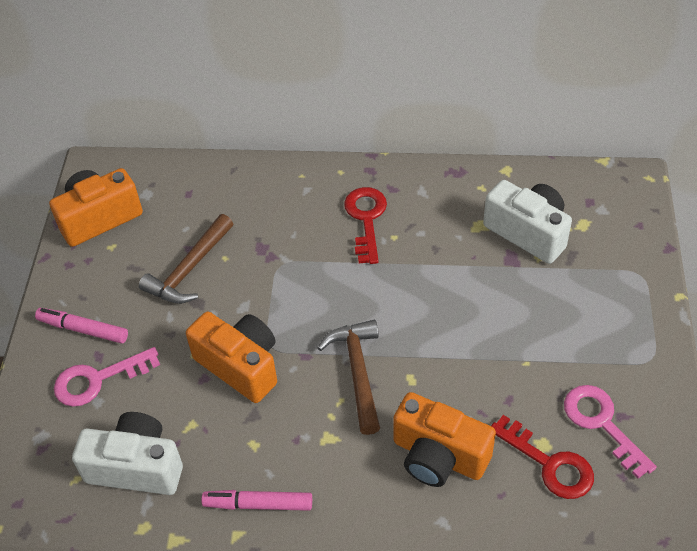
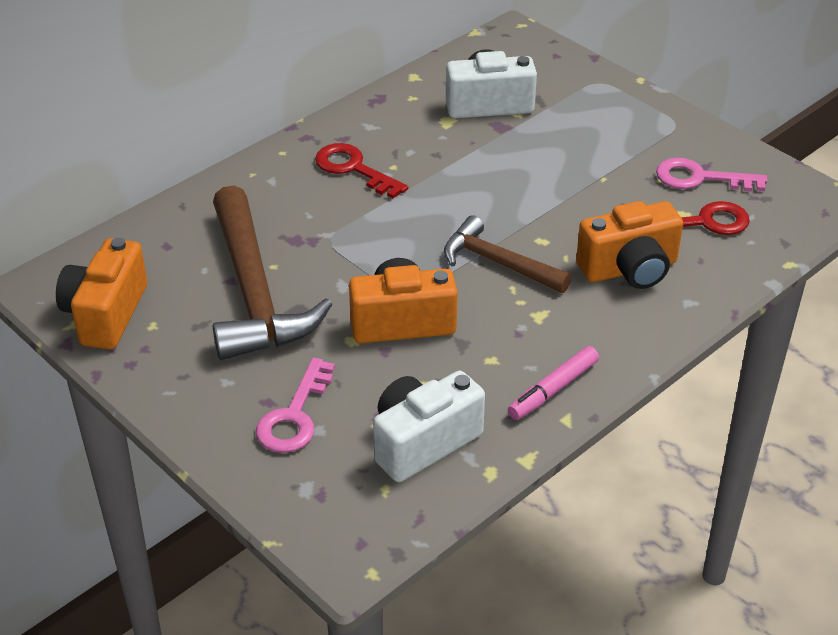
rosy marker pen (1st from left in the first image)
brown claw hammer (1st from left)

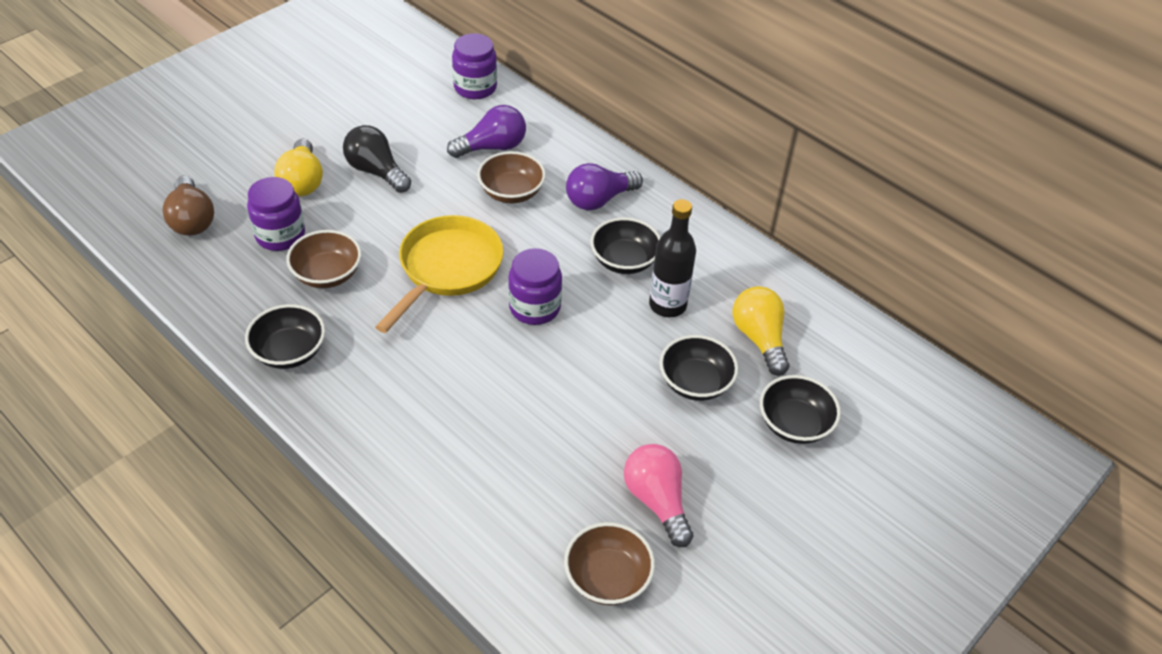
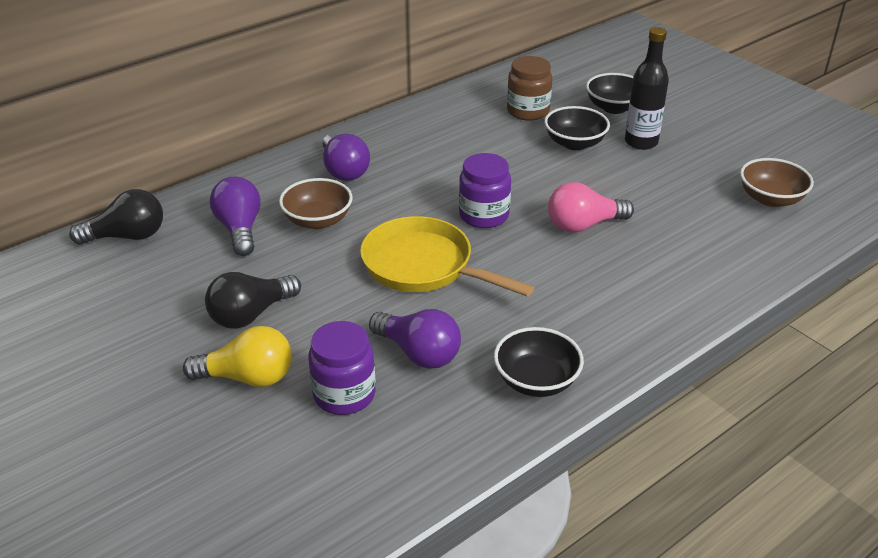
brown lightbulb
violet lightbulb (3rd from left)
jet-black lightbulb (1st from left)
jet-black deep dish (2nd from left in the first image)
rosy lightbulb
jet-black drink bottle
brown preserve jar

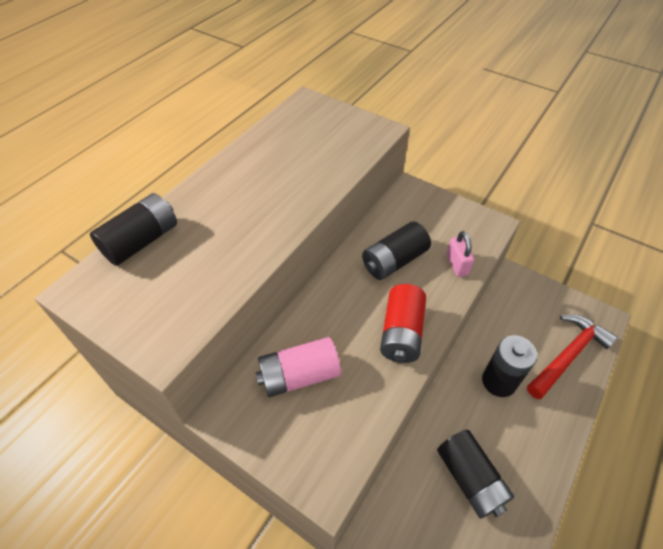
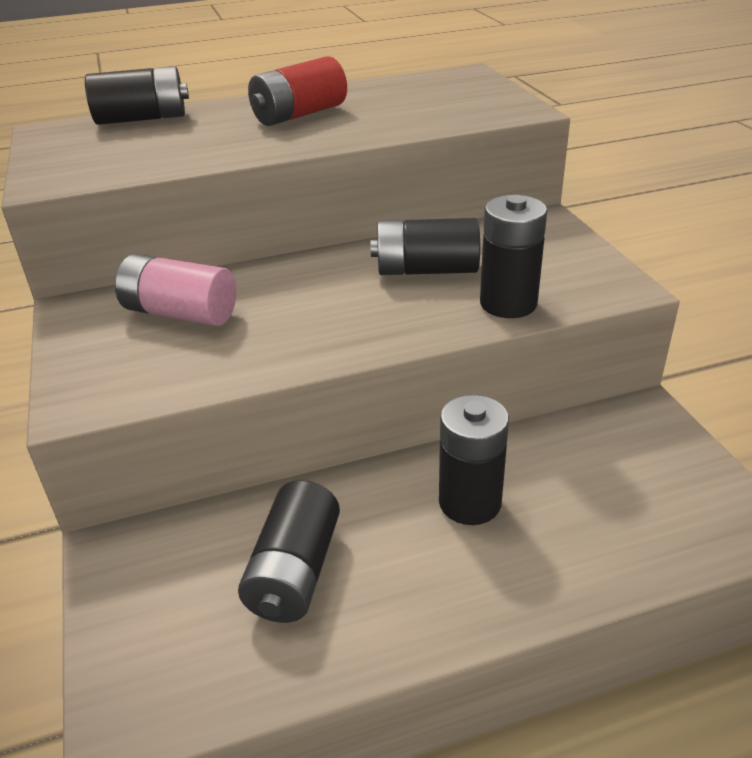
crimson AA battery
jet-black AA battery (5th from left)
crimson claw hammer

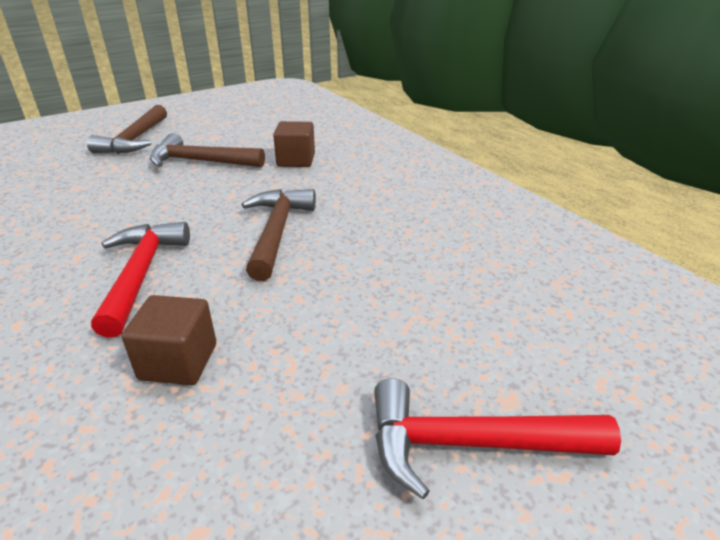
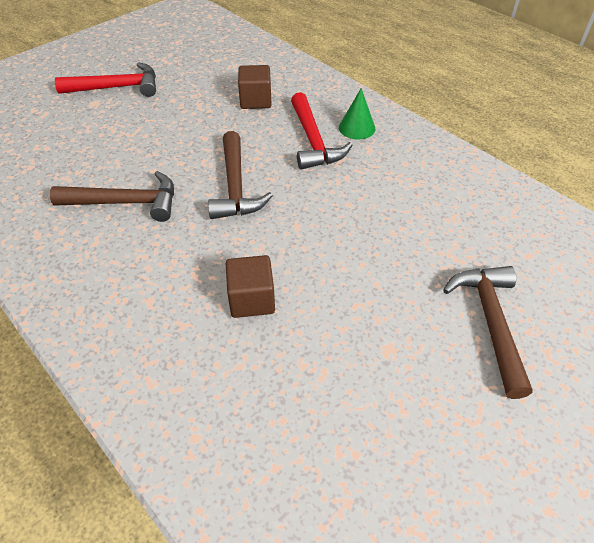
brown claw hammer (1st from left)
emerald cone

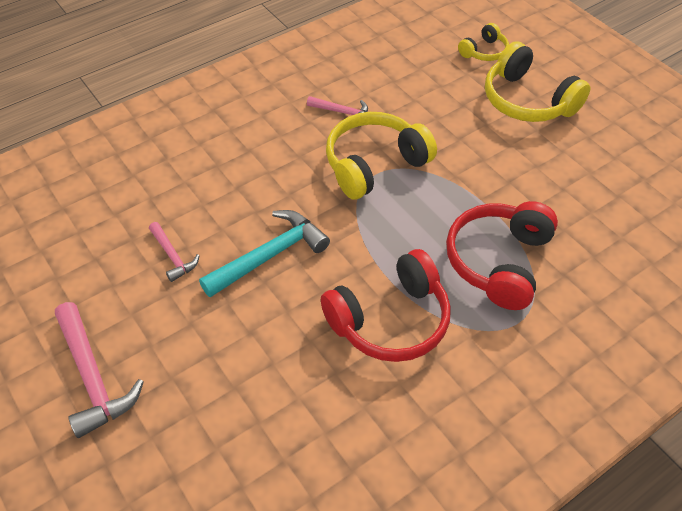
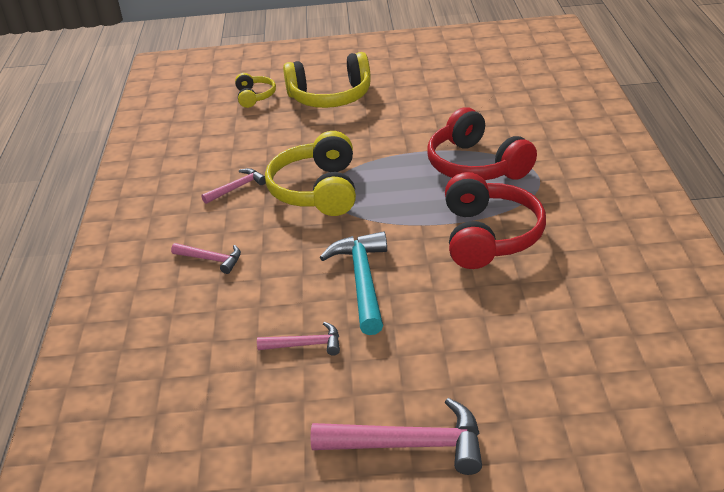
rosy claw hammer (1st from left)

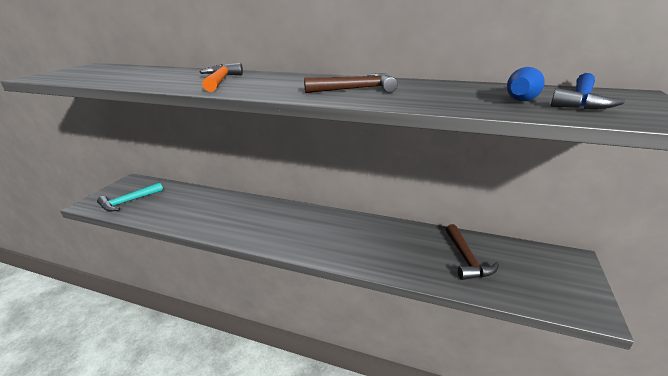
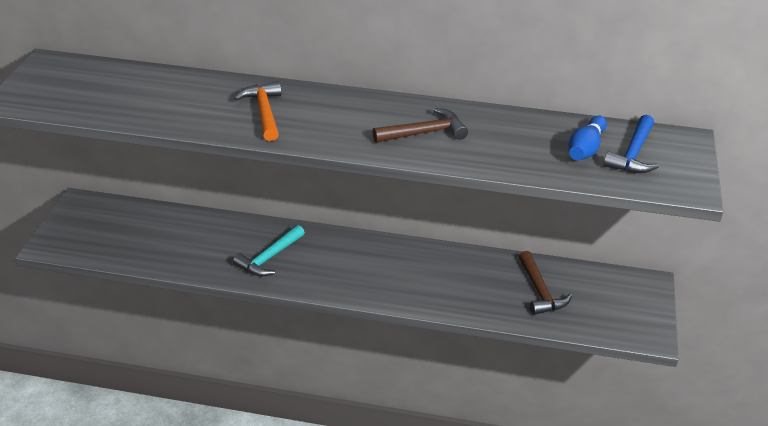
turquoise claw hammer

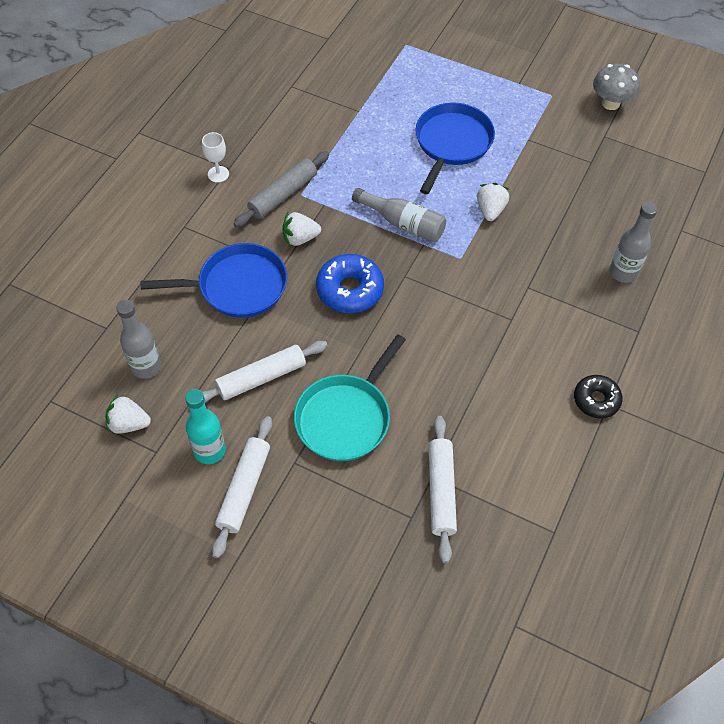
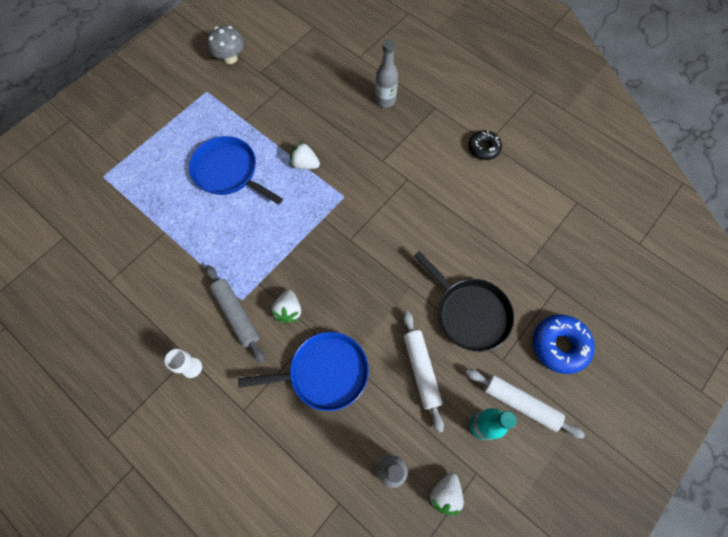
royal blue skillet (2nd from left)
jet-black skillet
royal blue glazed donut
grey drink bottle (2nd from left in the first image)
snow-white rolling pin (3rd from left in the first image)

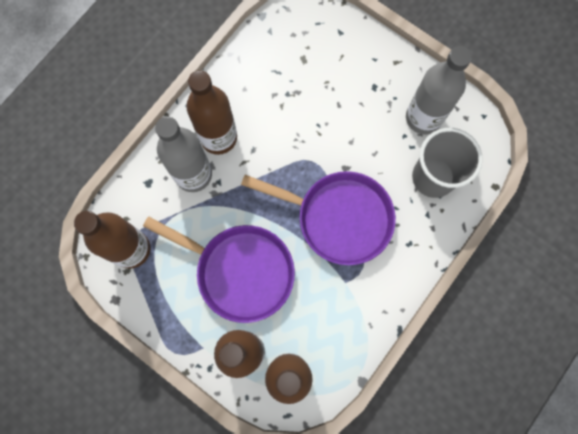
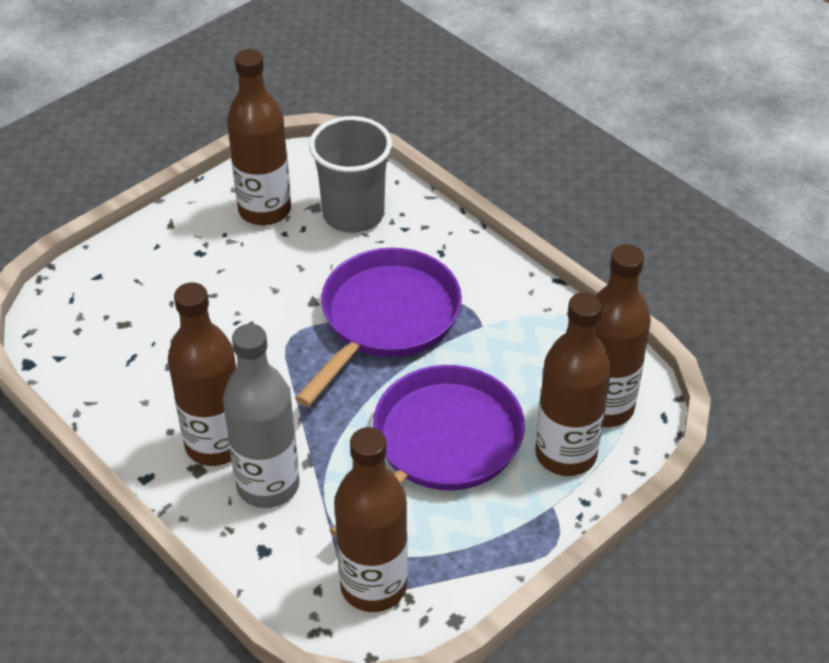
brown drink bottle (2nd from left)

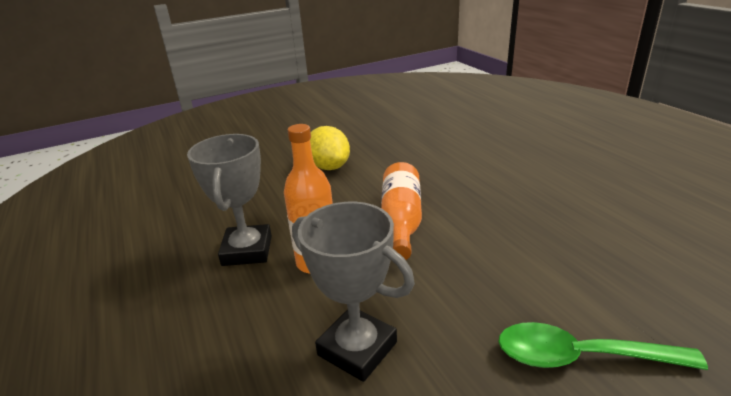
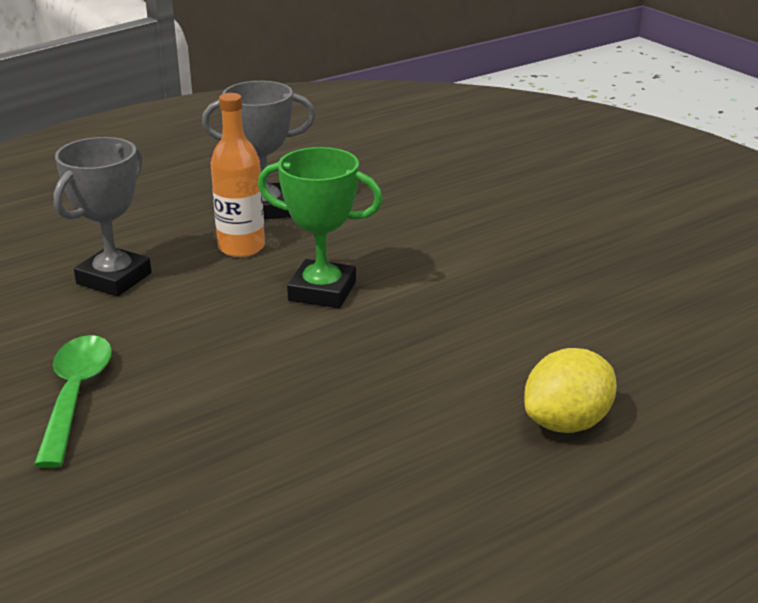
yellow toy lemon
emerald trophy

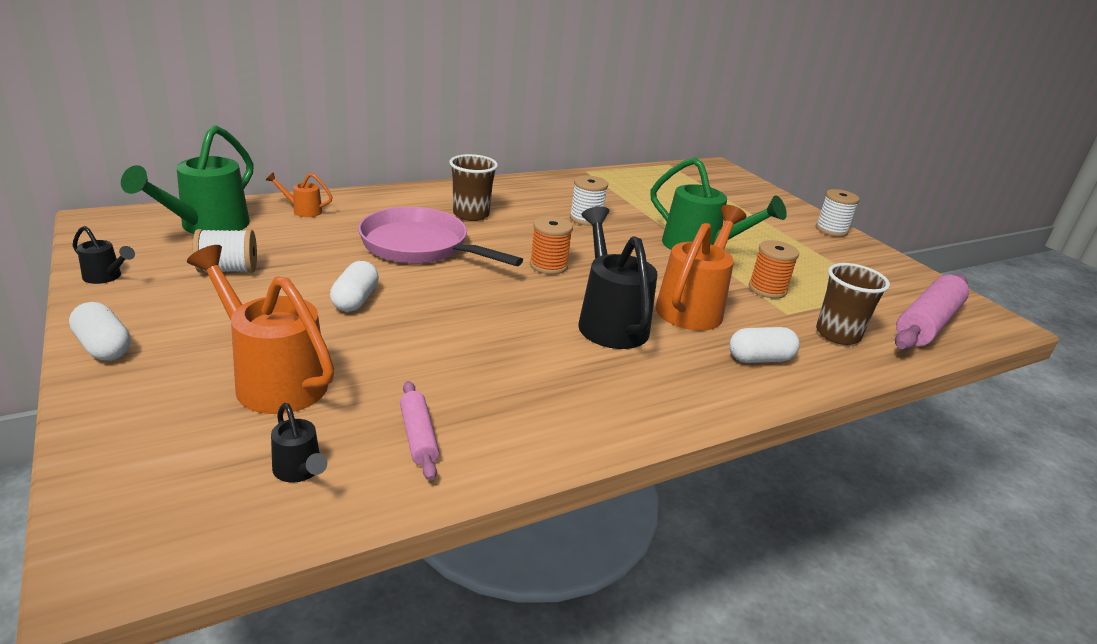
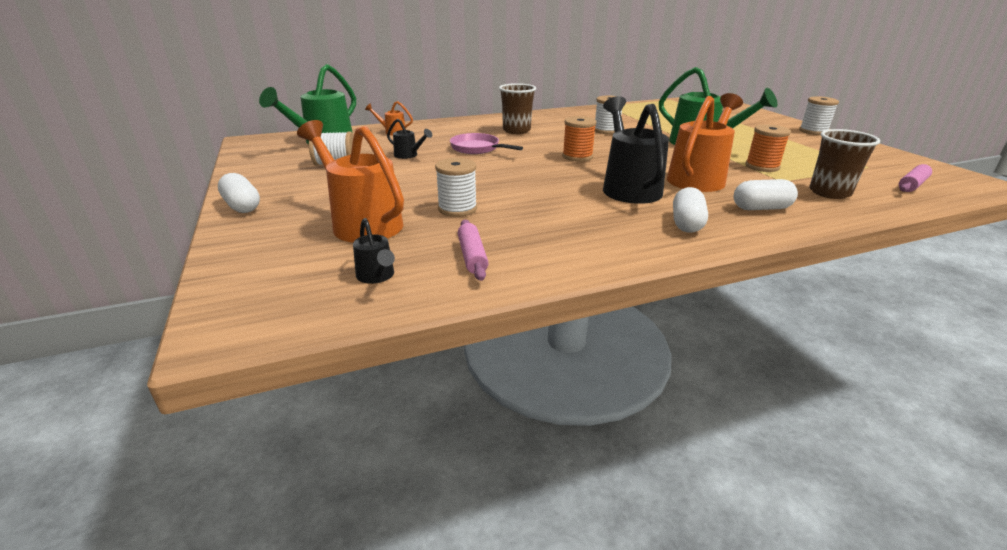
jet-black watering can (2nd from left)
snow-white pill (2nd from left)
rosy skillet
rosy rolling pin (2nd from left)
snow-white spool (2nd from left)

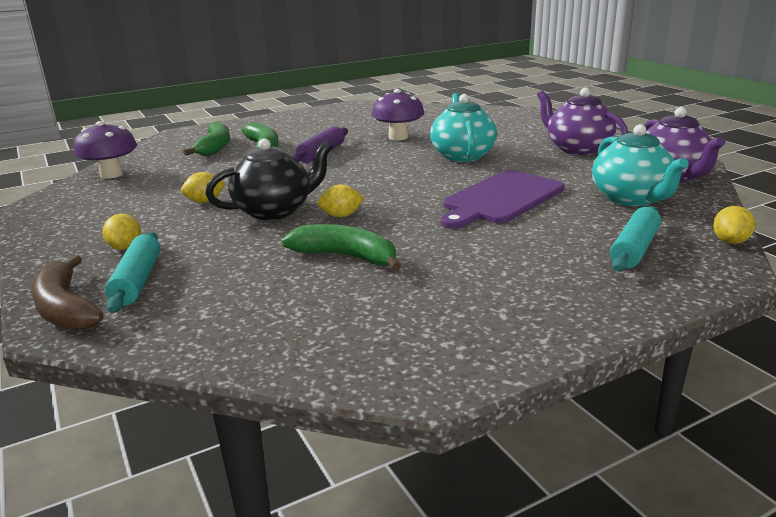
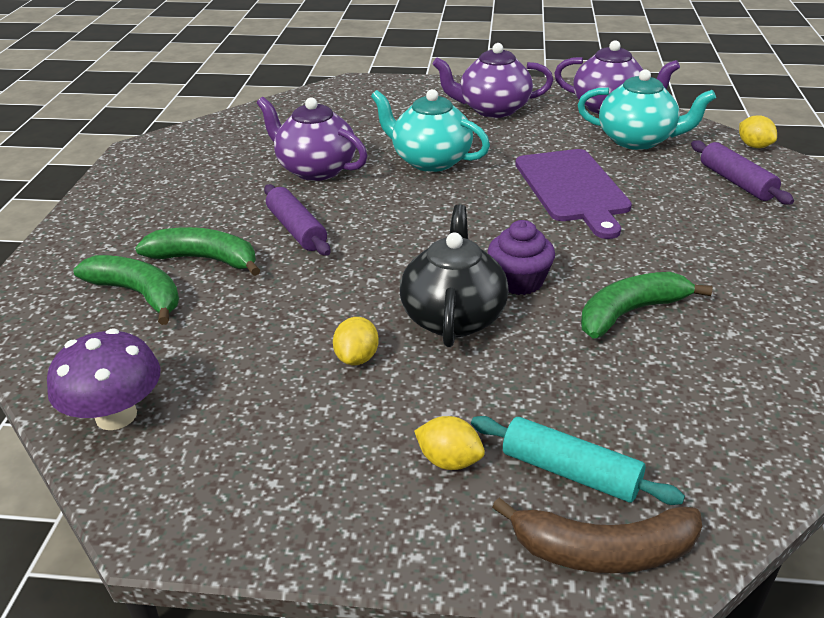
violet fairy cake
violet teapot (1st from left)
violet rolling pin (2nd from left)

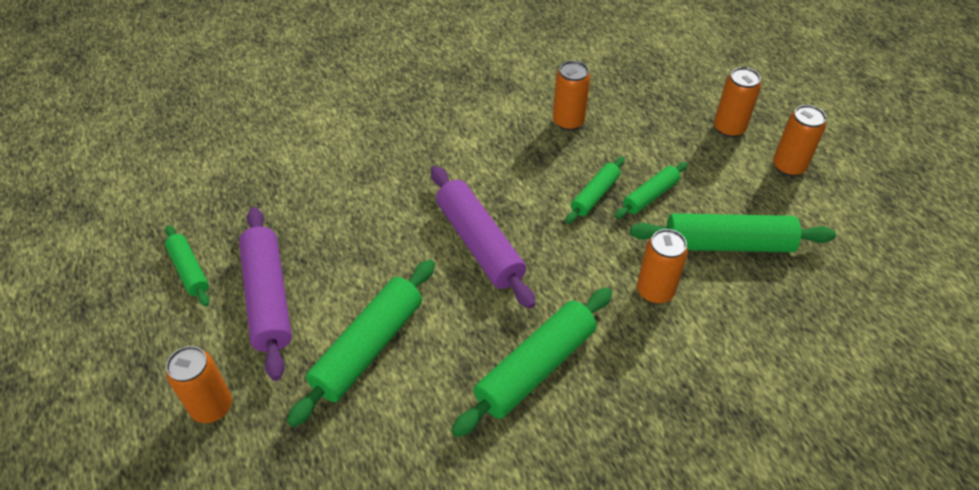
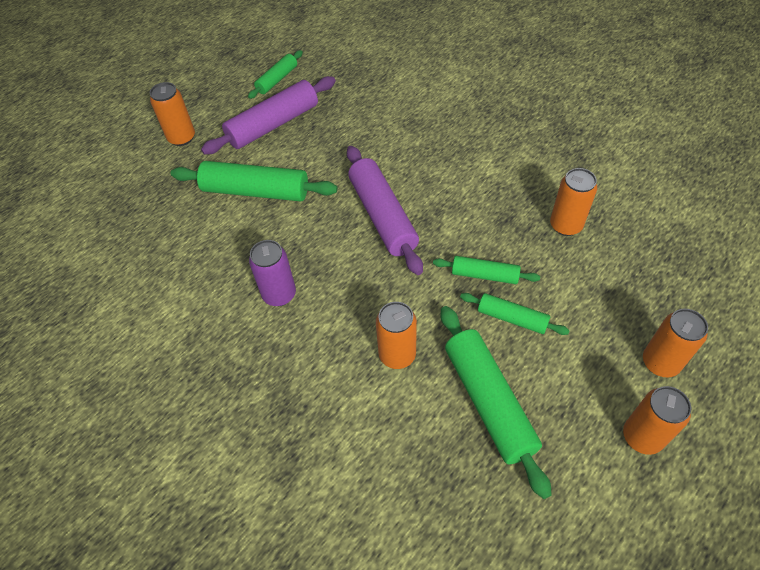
violet rolling pin (2nd from left)
violet soda can

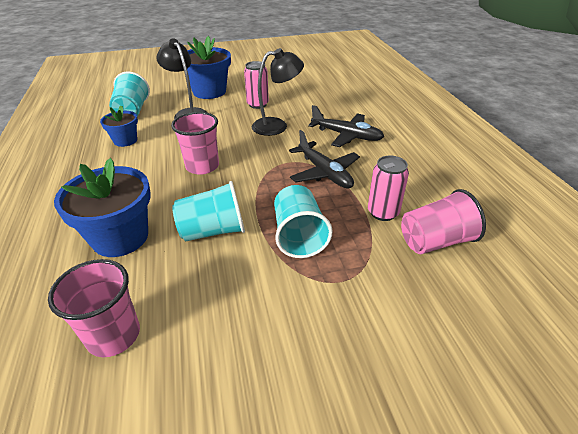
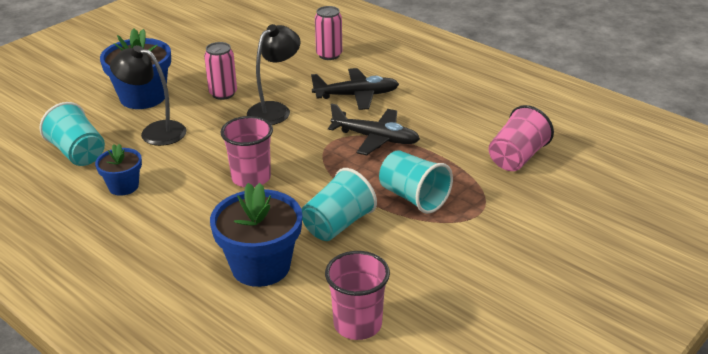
rosy soda can (2nd from left)

